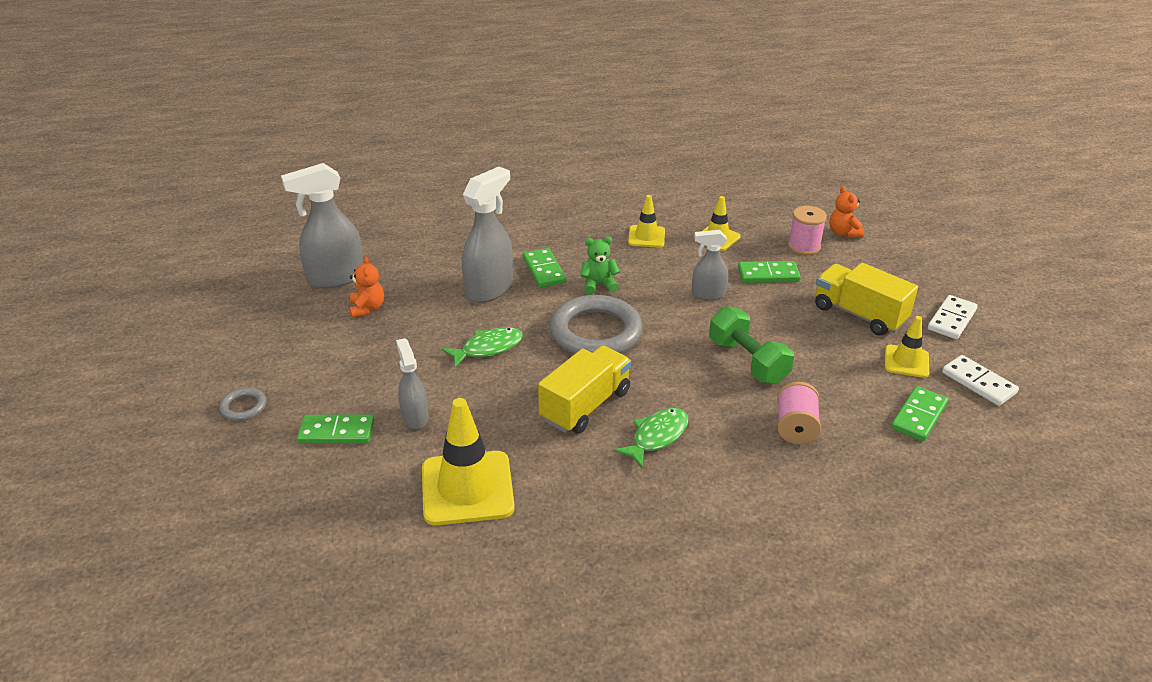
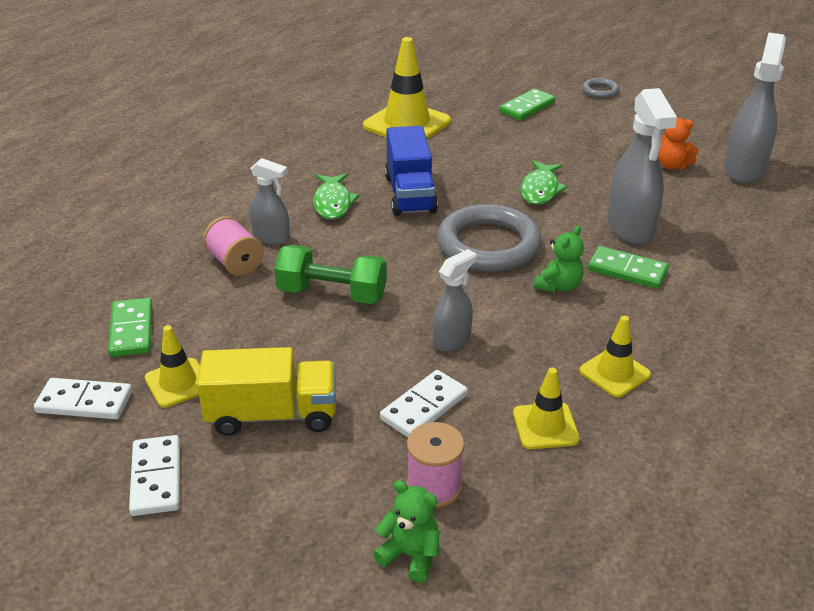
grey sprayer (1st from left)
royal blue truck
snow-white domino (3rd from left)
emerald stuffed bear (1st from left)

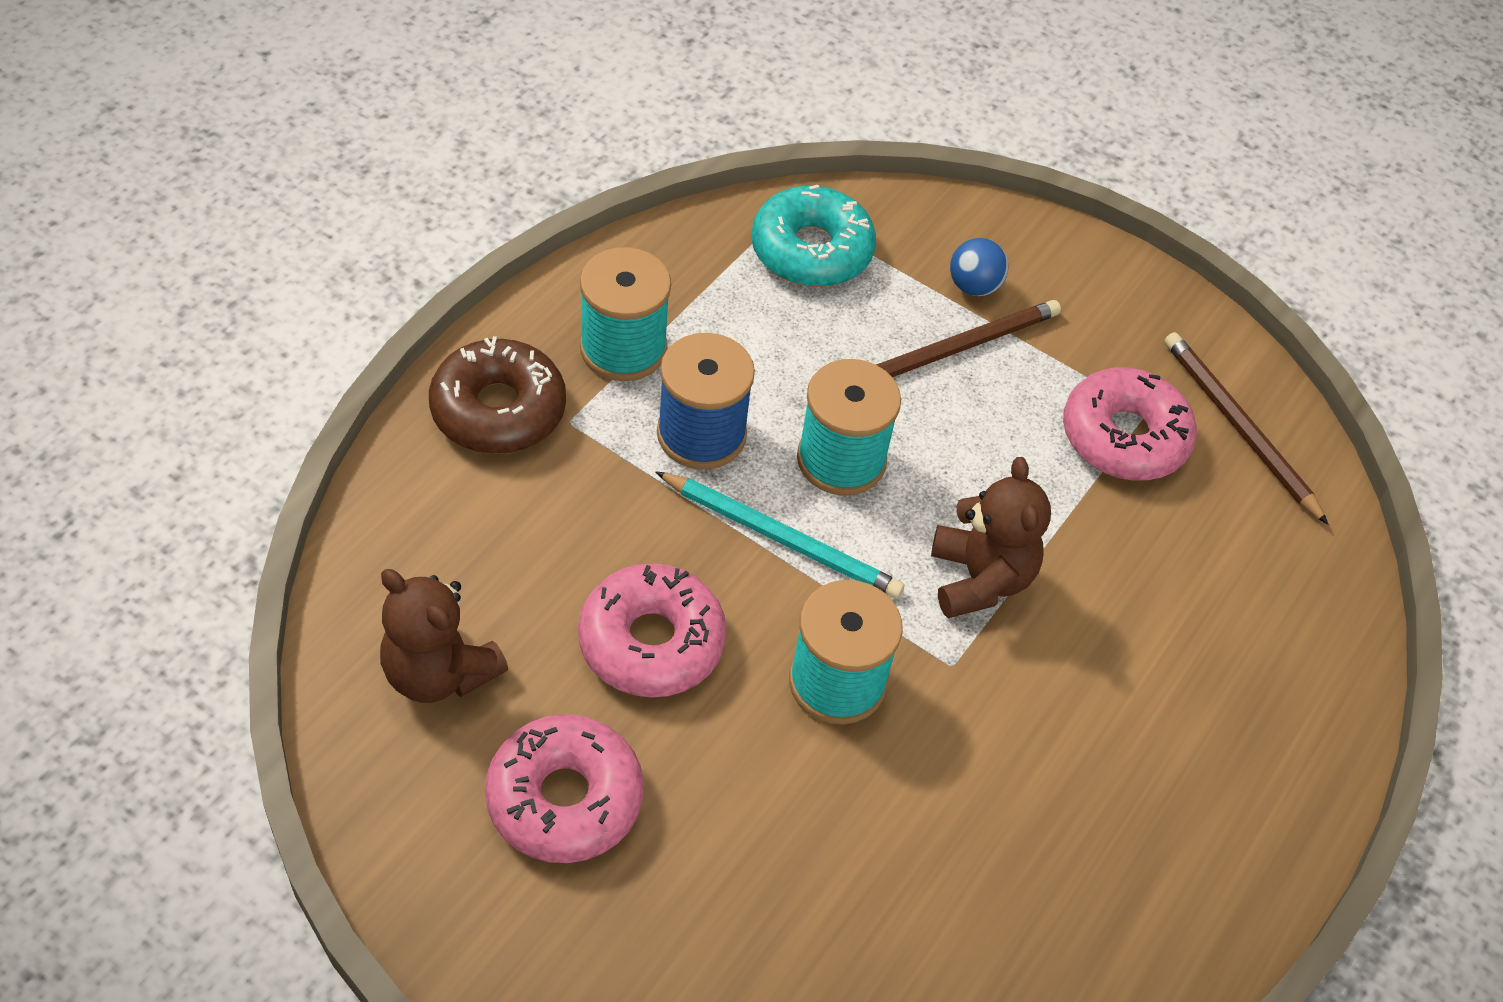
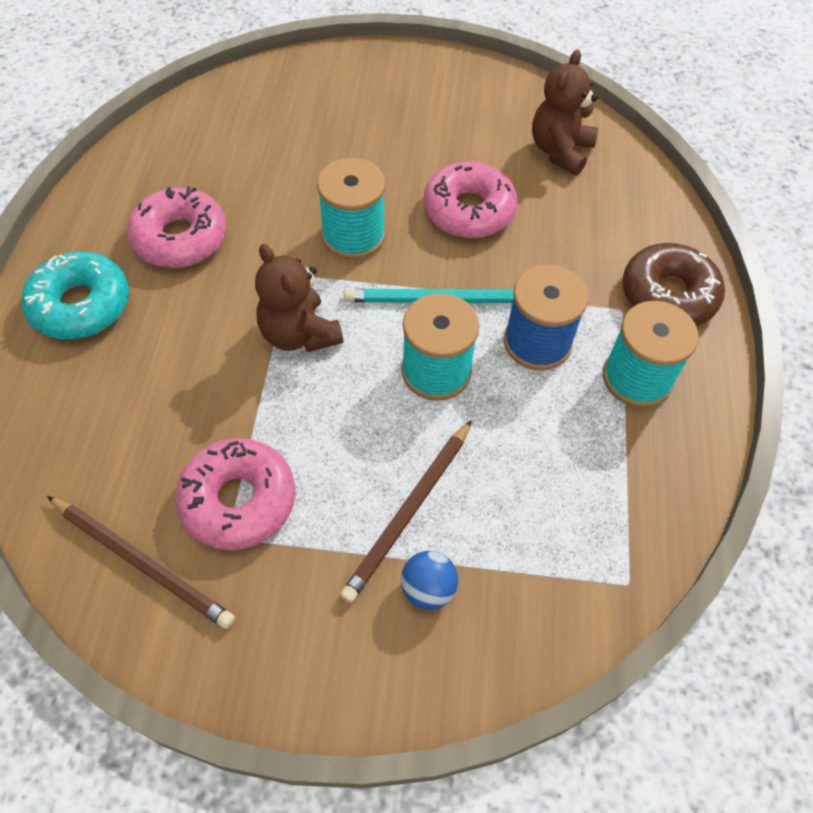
brown stuffed bear (2nd from left)
rosy glazed donut (1st from left)
turquoise glazed donut

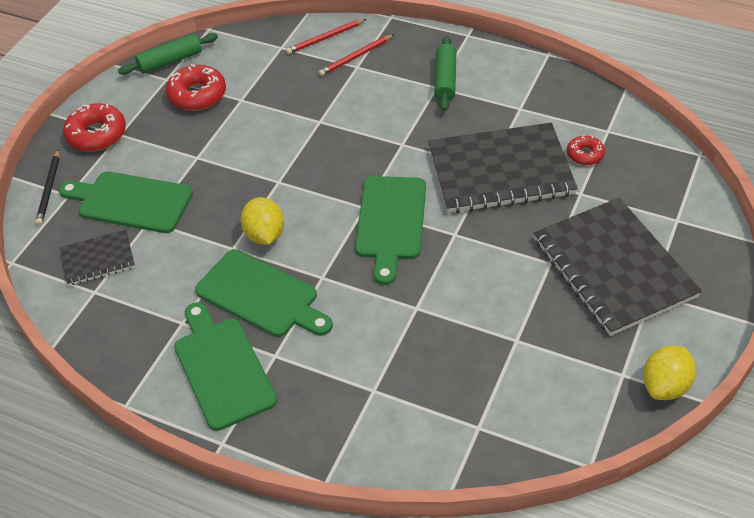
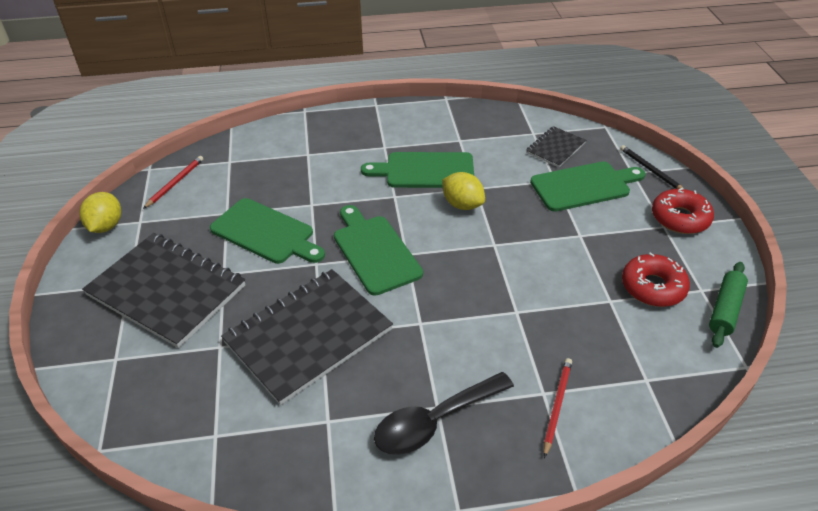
emerald chopping board (1st from left)
crimson pencil (1st from left)
jet-black teaspoon
crimson glazed donut (3rd from left in the first image)

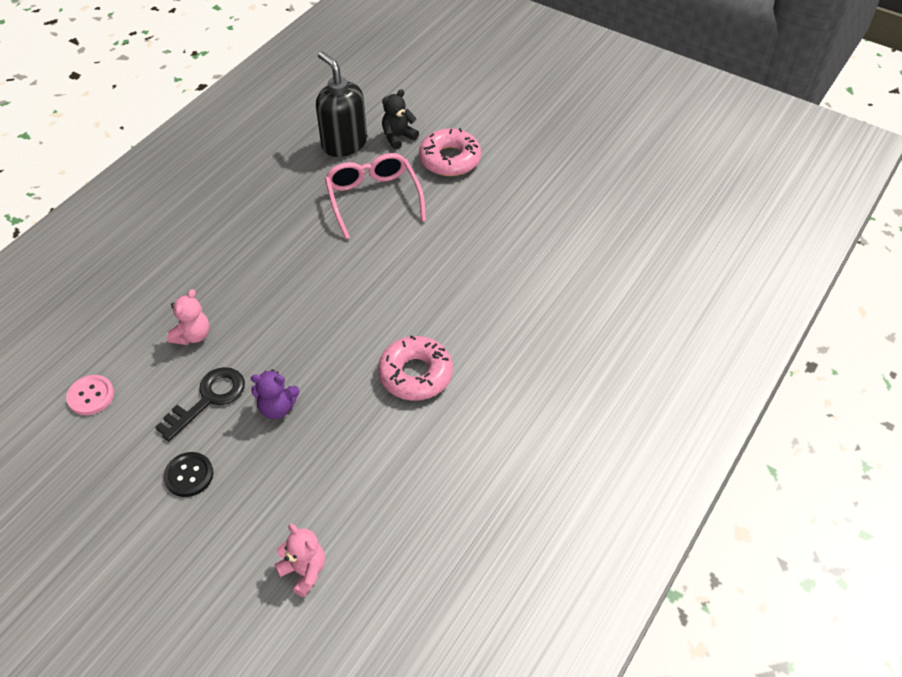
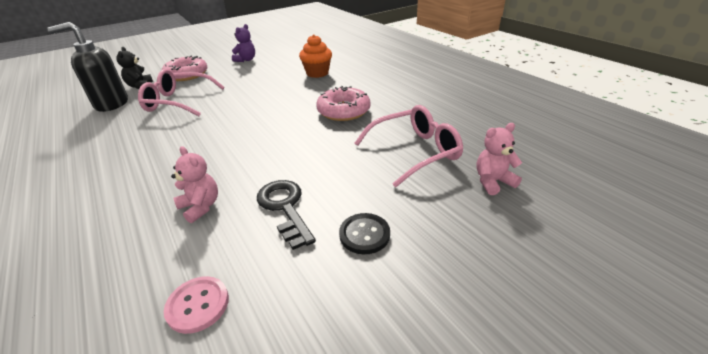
violet stuffed bear
bright orange fairy cake
rosy eyeglasses (2nd from left)

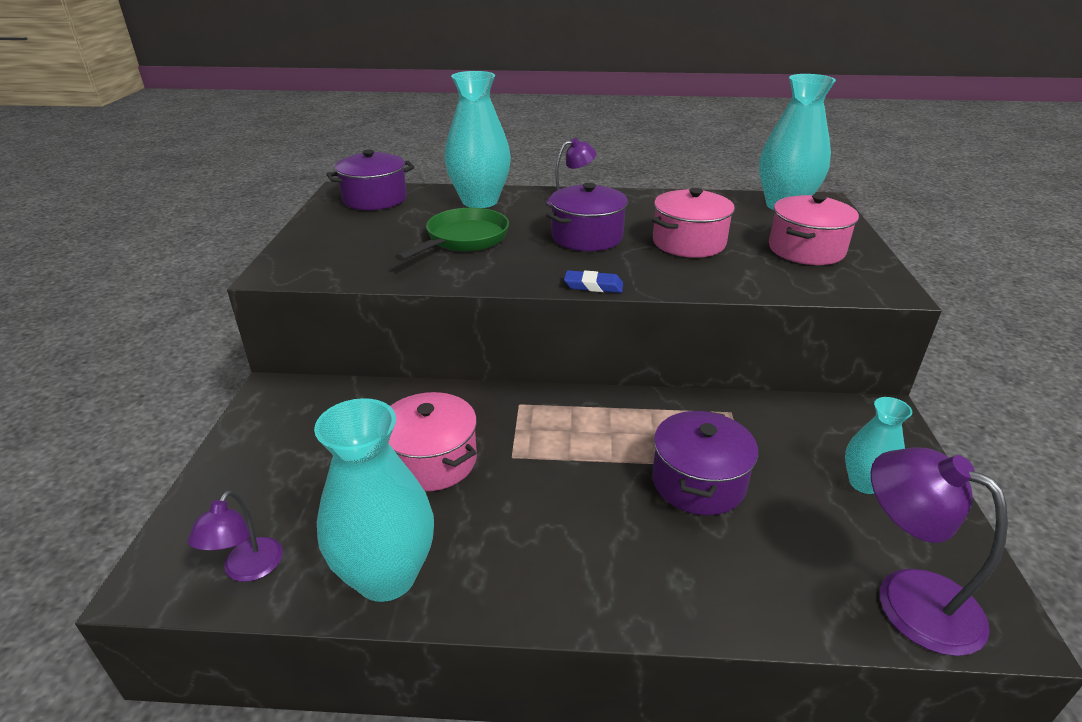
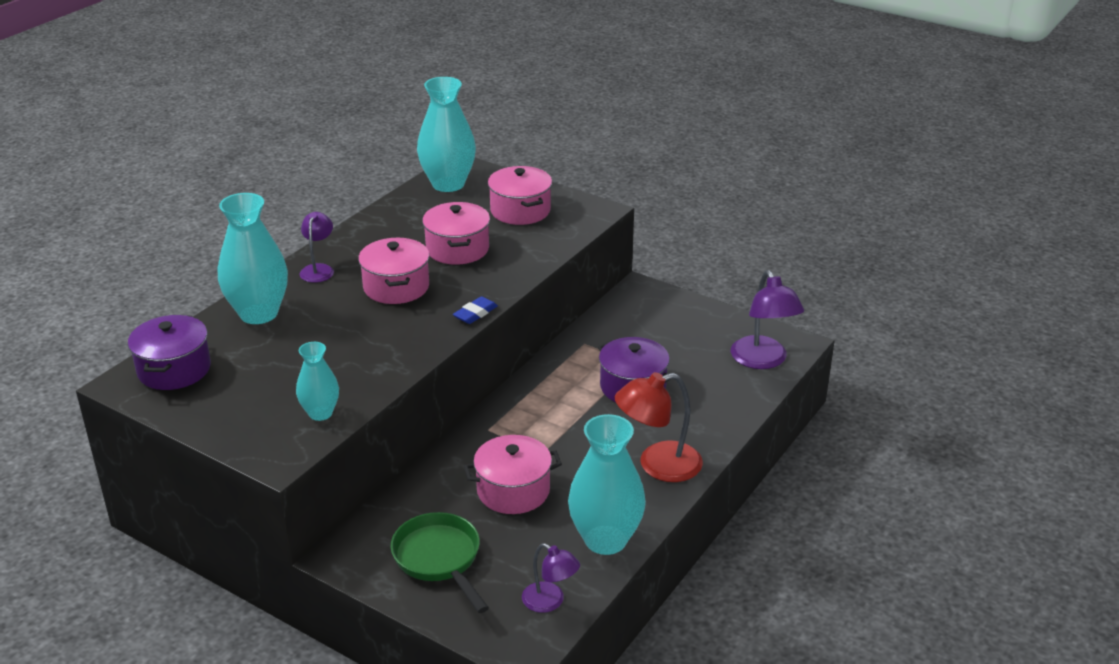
emerald skillet
rosy pot (1st from left)
turquoise flower vase (2nd from left)
violet lamp (3rd from left)
crimson lamp

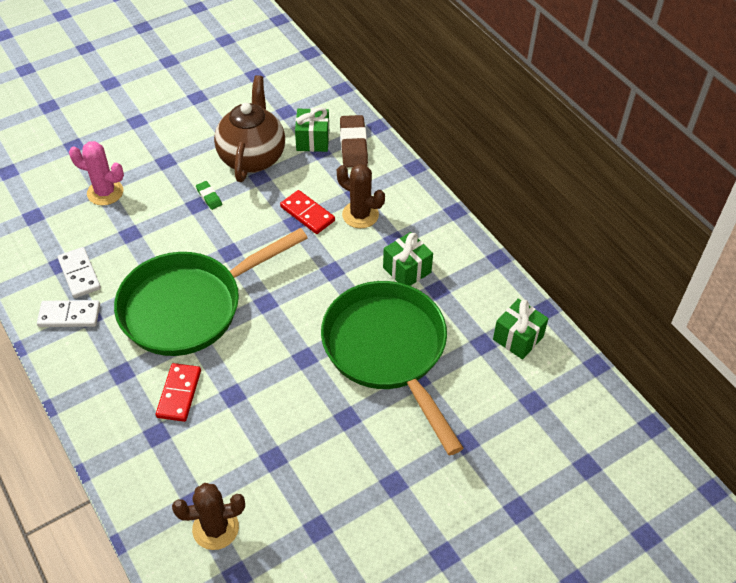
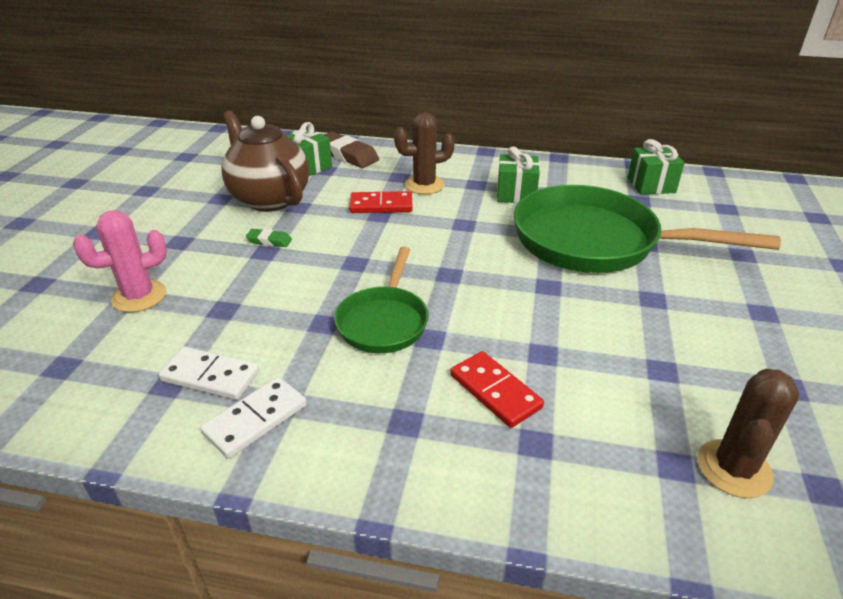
emerald skillet (1st from left)

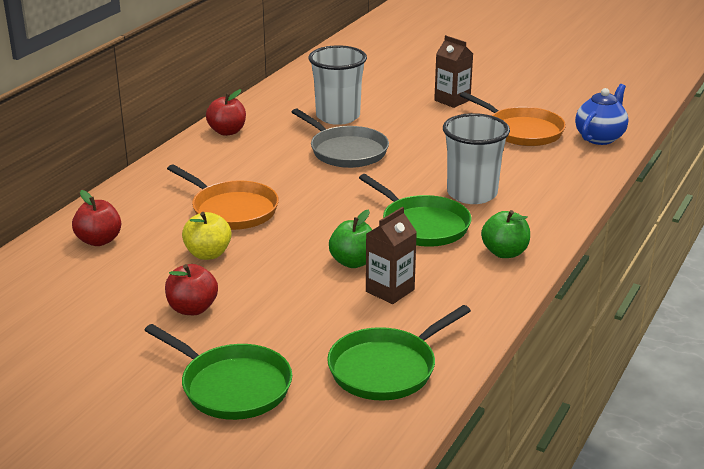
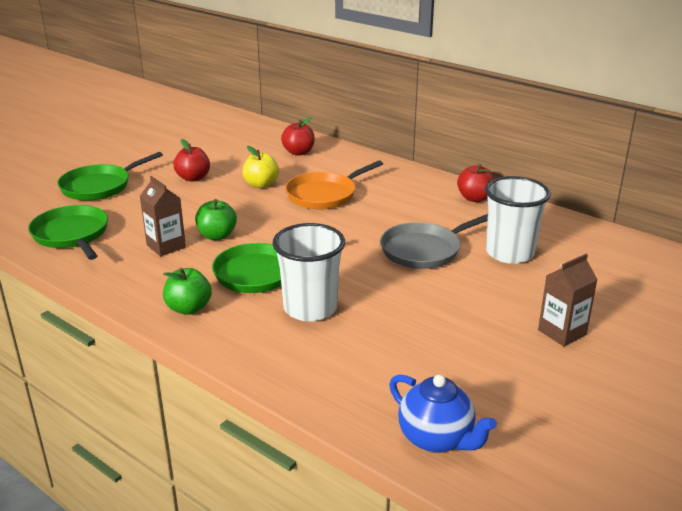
bright orange skillet (2nd from left in the first image)

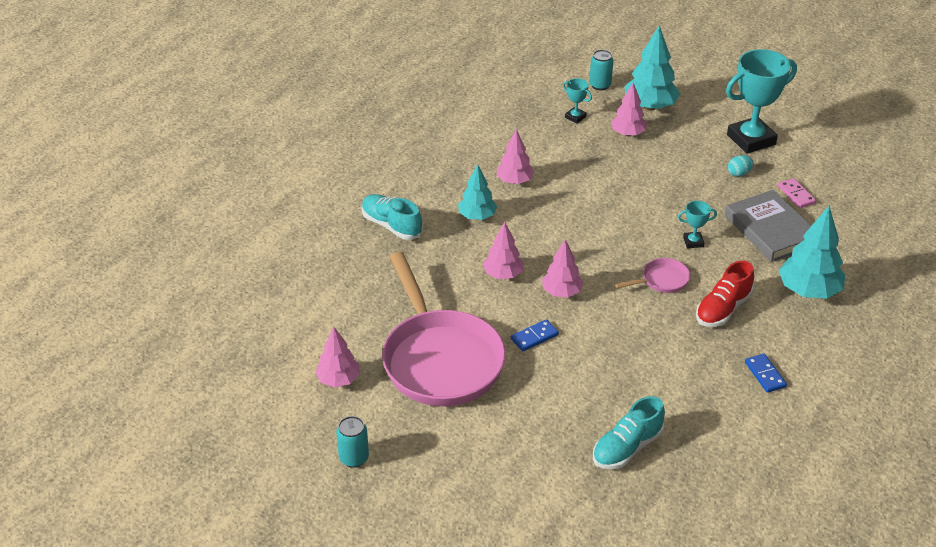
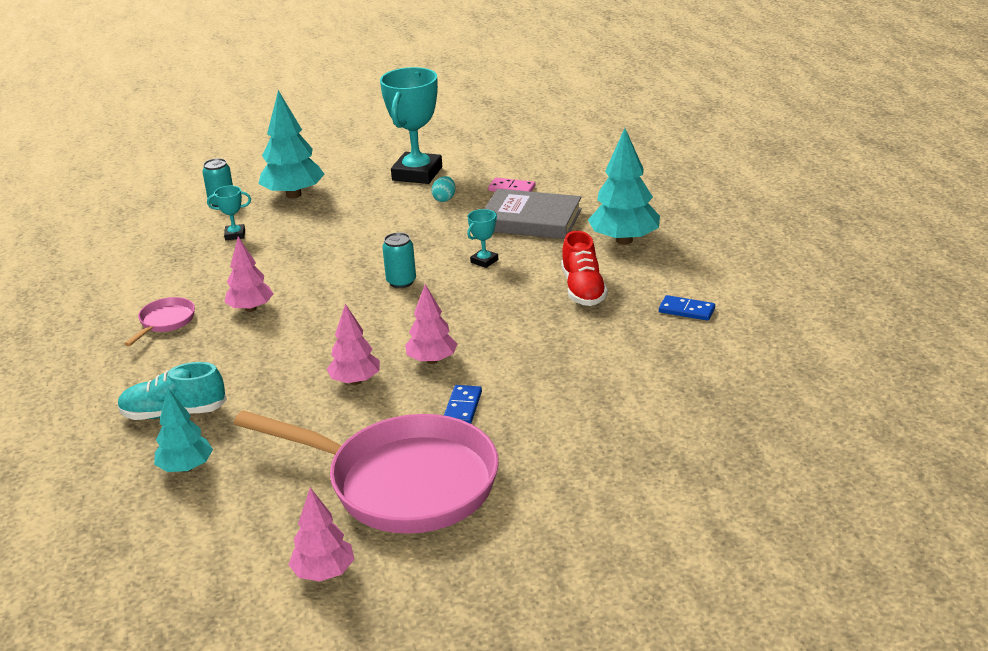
turquoise soda can (2nd from left)
turquoise toy tree (1st from left)
turquoise shoe (2nd from left in the first image)
rosy toy tree (5th from left in the first image)
rosy skillet (1st from left)

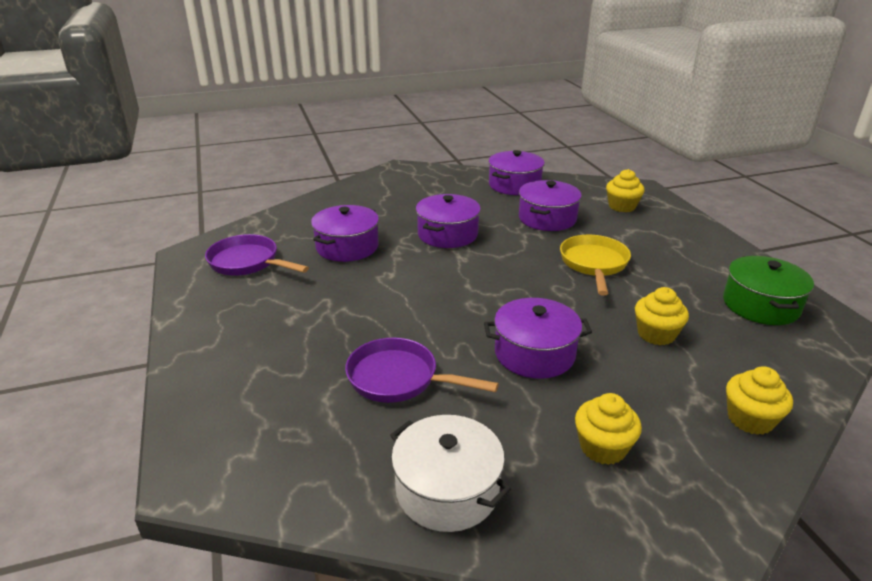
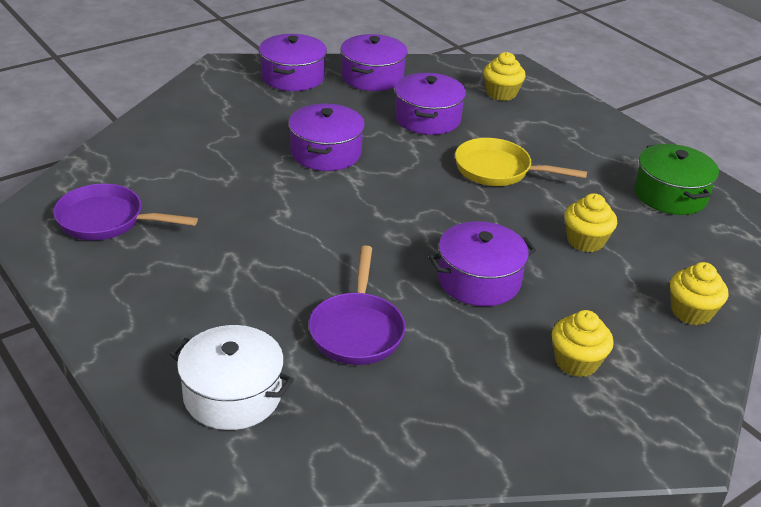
violet pot (1st from left)
violet skillet (2nd from left)
snow-white pot
yellow skillet

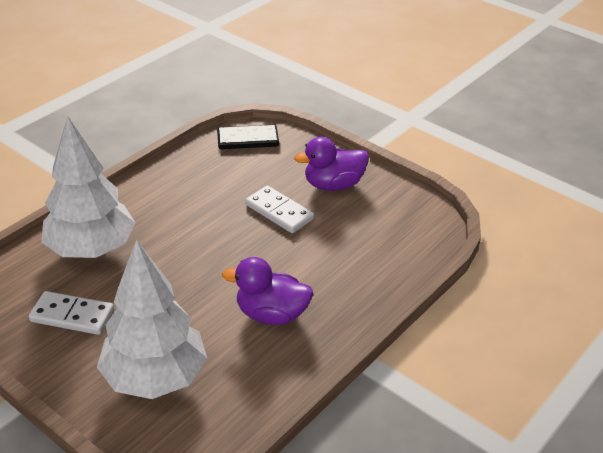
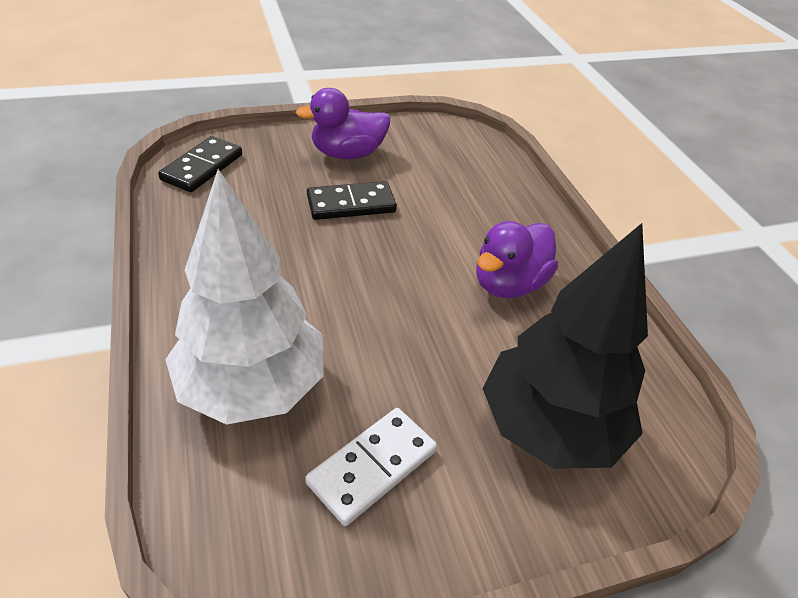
jet-black toy tree
jet-black domino (2nd from left)
violet toy duck (1st from left)

